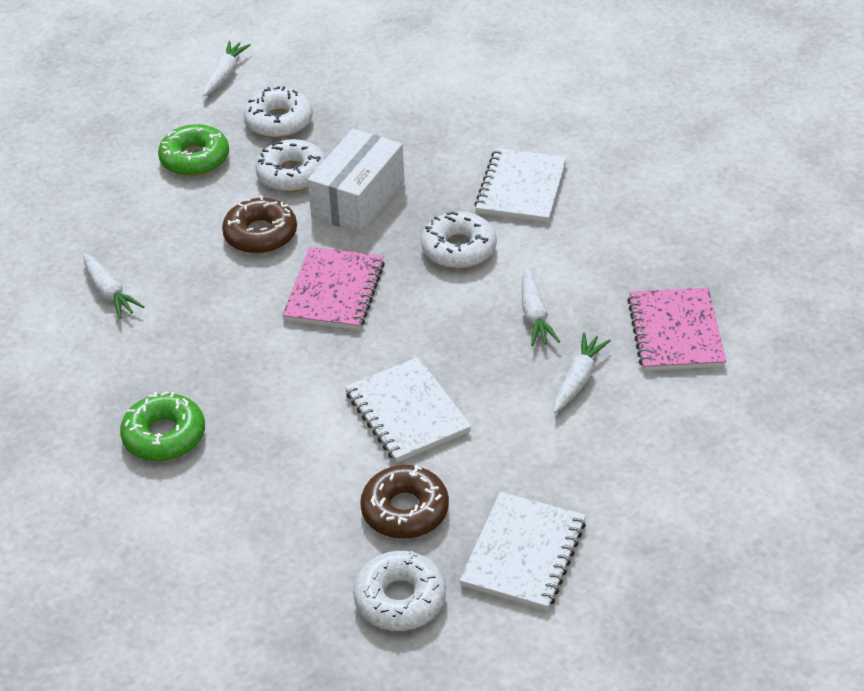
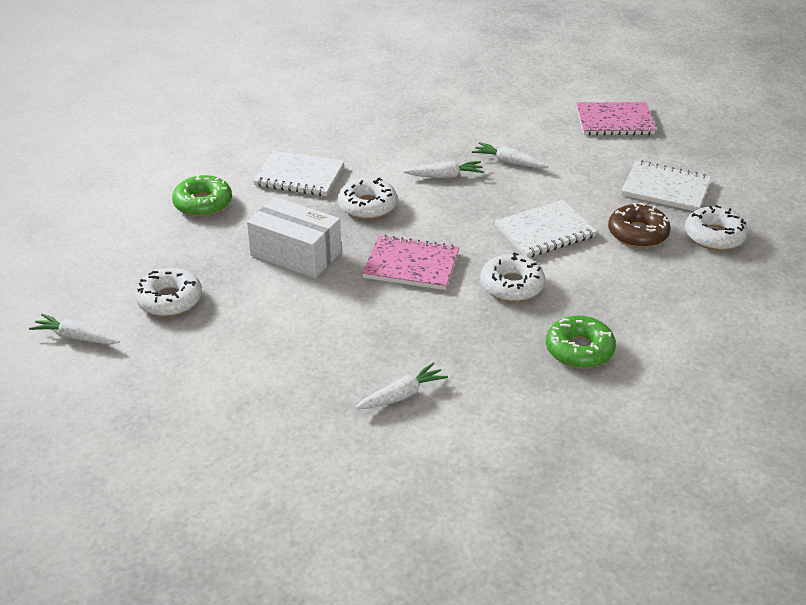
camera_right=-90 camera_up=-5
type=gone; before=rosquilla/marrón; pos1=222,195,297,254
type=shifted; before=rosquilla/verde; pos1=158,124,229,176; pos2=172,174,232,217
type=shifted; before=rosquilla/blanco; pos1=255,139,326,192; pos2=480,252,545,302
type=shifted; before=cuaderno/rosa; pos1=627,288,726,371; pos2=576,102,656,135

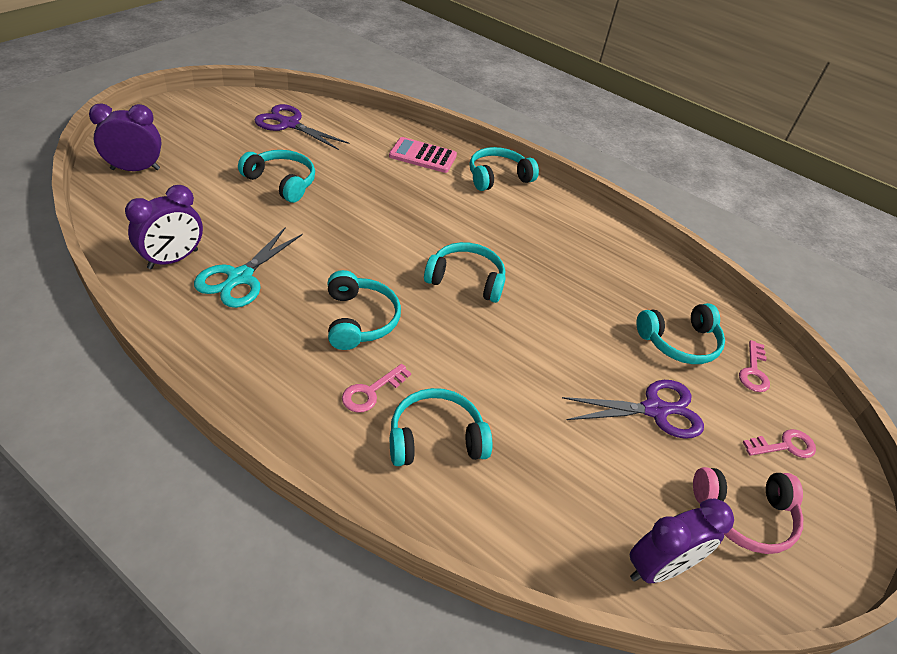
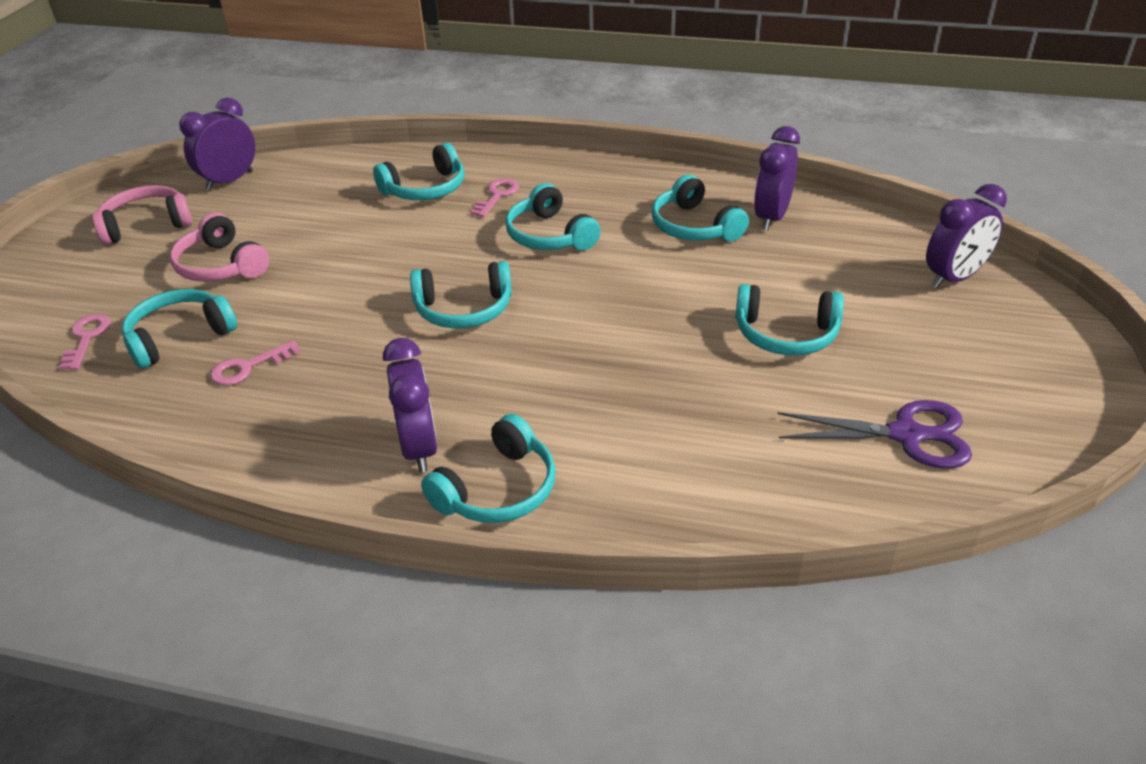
camera_right=165 camera_up=-5
type=gone; before=calculadora/rosa; pos1=389,137,457,173
type=new; after=despertador/morado; pos2=383,338,438,472
type=shifted; before=llave/rosa; pos1=743,429,816,458; pos2=210,340,300,385
type=swapped; before=tijeras/turquesa; after=auriculares/turquesa; pos1=194,227,303,308; pos2=652,175,749,242
type=swapped; before=tijeras/morado; after=auriculares/rosa; pos1=562,380,704,439; pos2=170,213,269,282

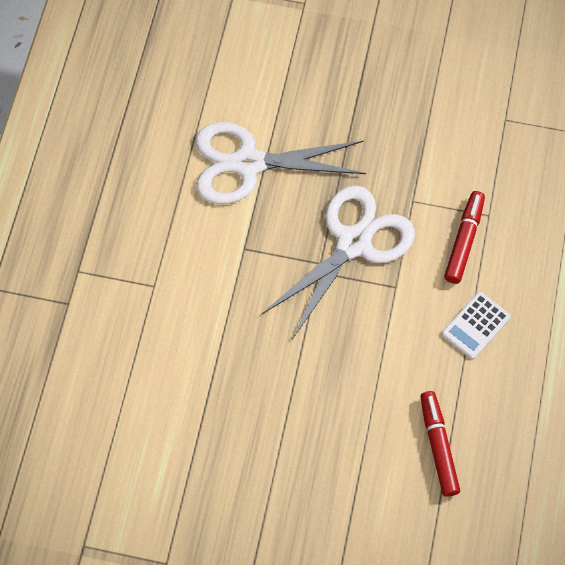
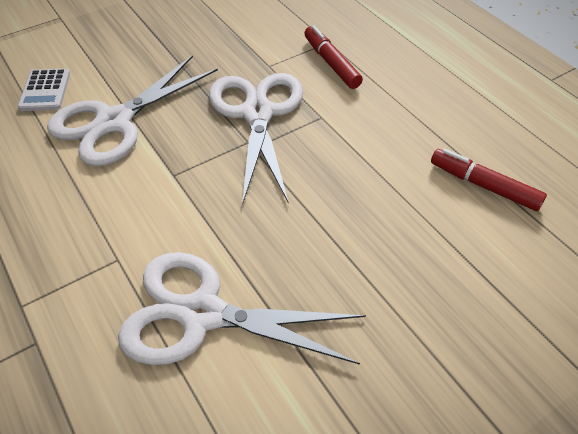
camera_right=-45 camera_up=-15
type=new; after=tijeras/blanco; pos2=118,252,366,365
type=shifted; before=calculadora/blanco; pos1=442,292,511,359; pos2=18,68,70,111

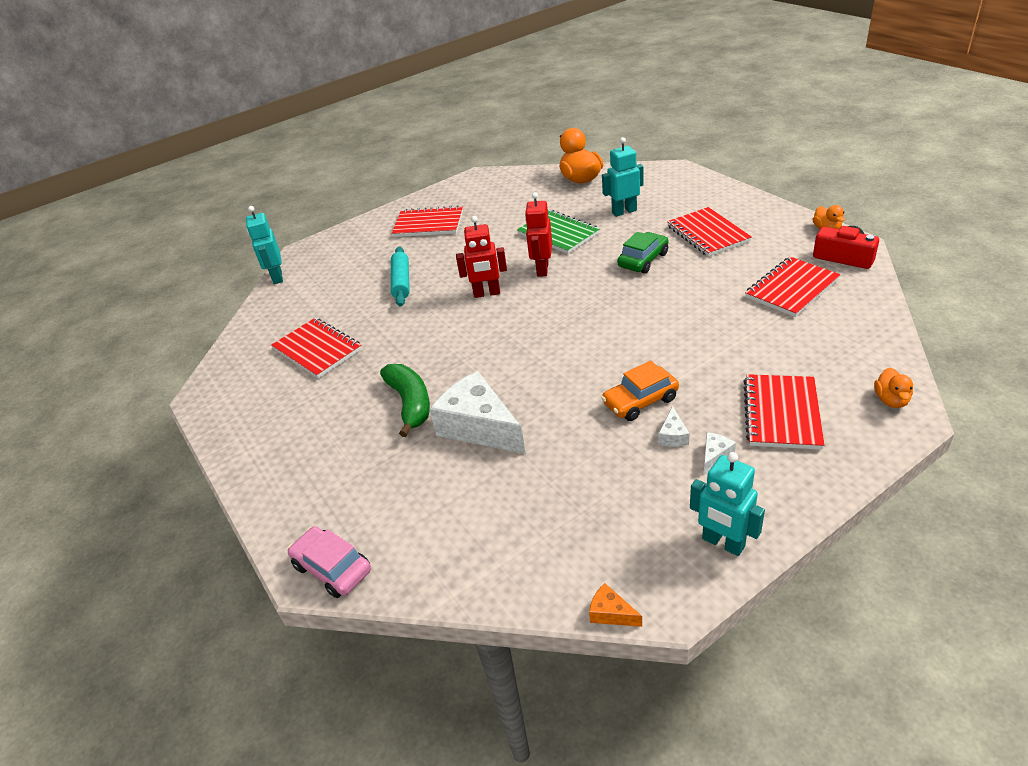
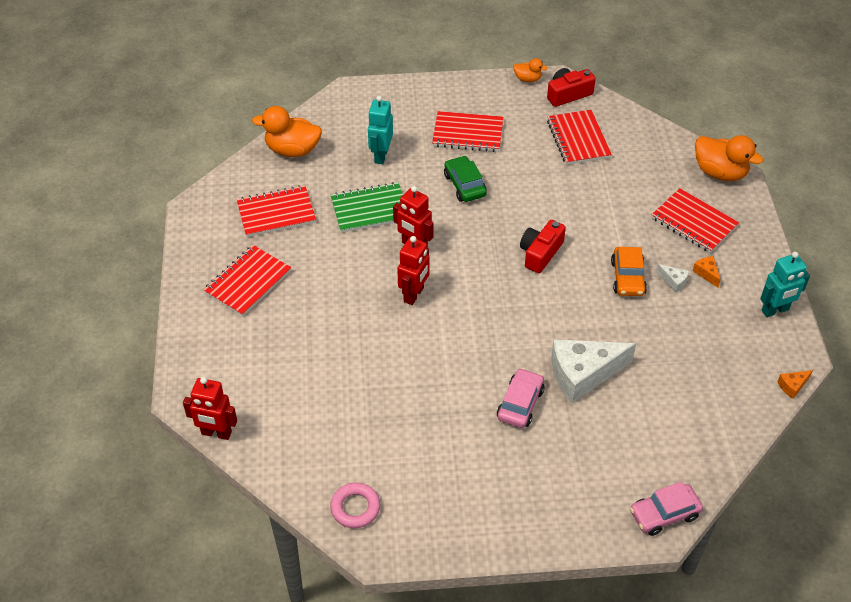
camera_right=-65 camera_up=10
type=gone; before=rodillo/turquesa; pos1=391,246,410,307
type=new; after=anillo/rosa; pos2=330,483,380,528
type=new; after=cámara/rojo; pos2=520,220,566,273
type=shifted; before=cuaderno/rojo; pos1=271,318,362,378; pos2=237,185,316,237
type=swapped; before=plátano/verde; after=coche/rosa; pos1=380,364,430,437; pos2=497,368,545,428
type=repainted; before=robot/turquesa; after=robot/rojo; pos1=246,206,283,284; pos2=183,377,237,440
type=repainted; before=queso/blanco; after=queso/naranja; pos1=704,432,736,475; pos2=693,256,720,287
type=scaled; before=pato/naranja; pos1=874,368,913,408; pos2=695,135,764,181; scale=1.89

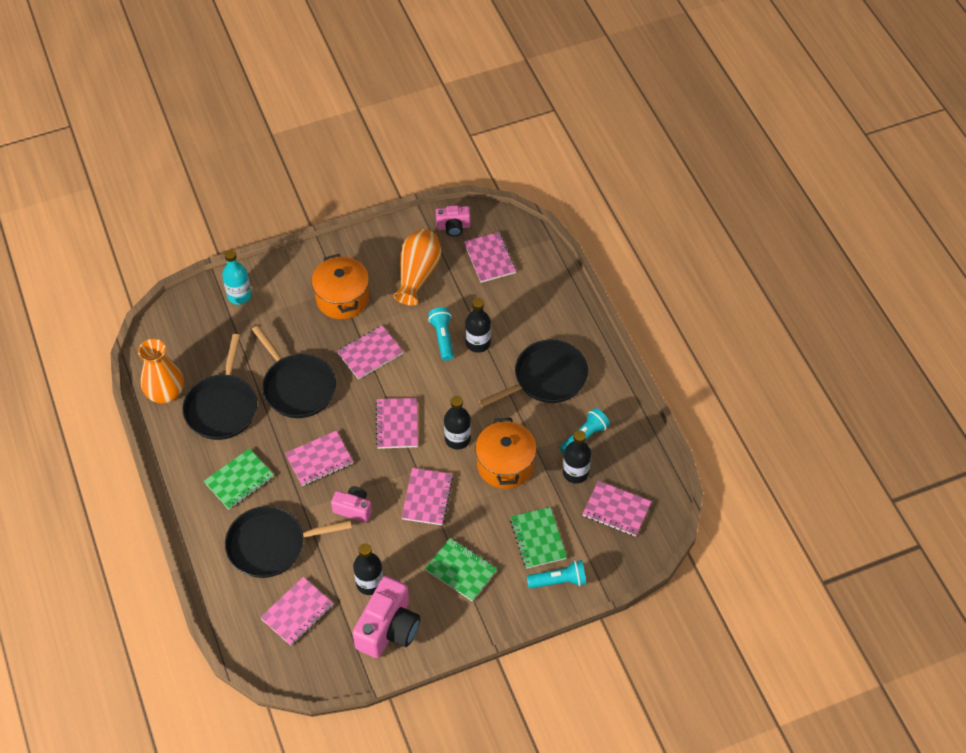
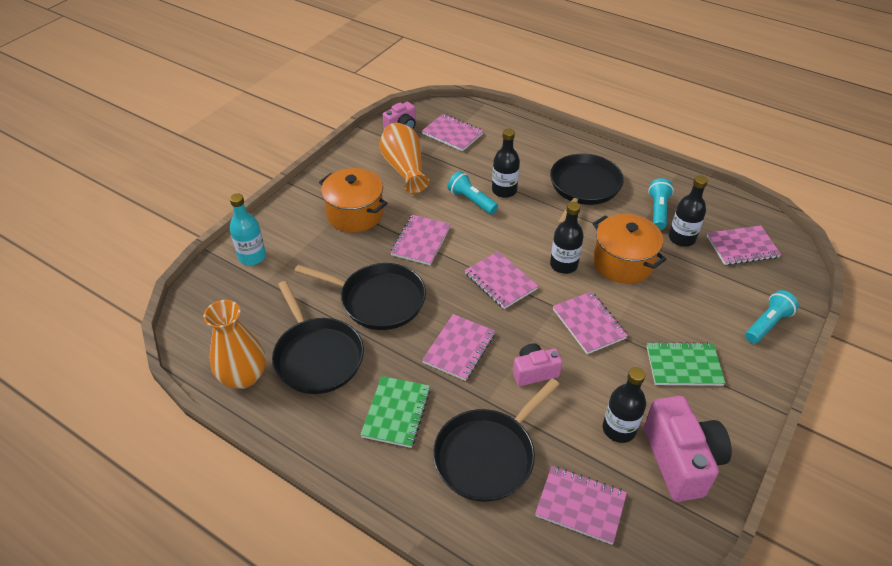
camera_right=-35 camera_up=-10
type=gone; before=cuaderno/verde; pos1=510,507,567,569
type=rotated; before=cuaderno/rosa; pos1=260,577,334,646; pos2=535,466,627,545; turn=-75

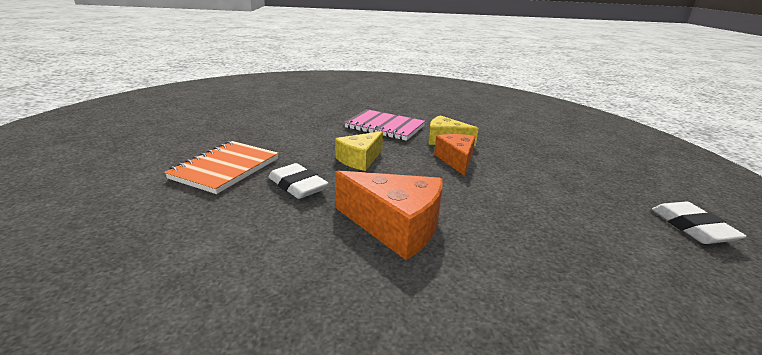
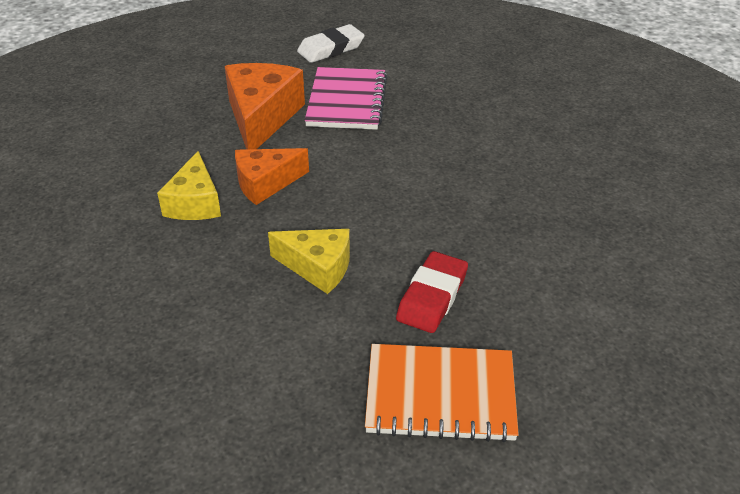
camera_right=-110 camera_up=15
type=shifted; before=queso/naranja; pos1=335,171,443,260; pos2=225,63,305,149
type=shifted; before=cuaderno/rosa; pos1=344,109,425,141; pos2=305,67,387,130
type=repainted; before=goma de borrar/blanco; after=goma de borrar/rojo; pos1=269,163,329,199; pos2=396,251,468,333

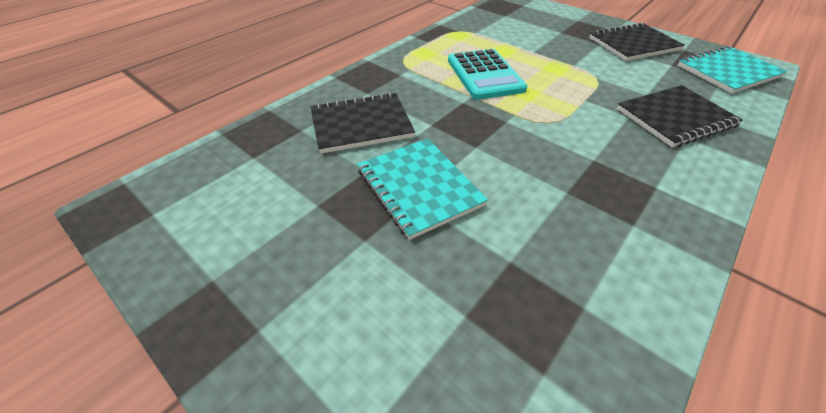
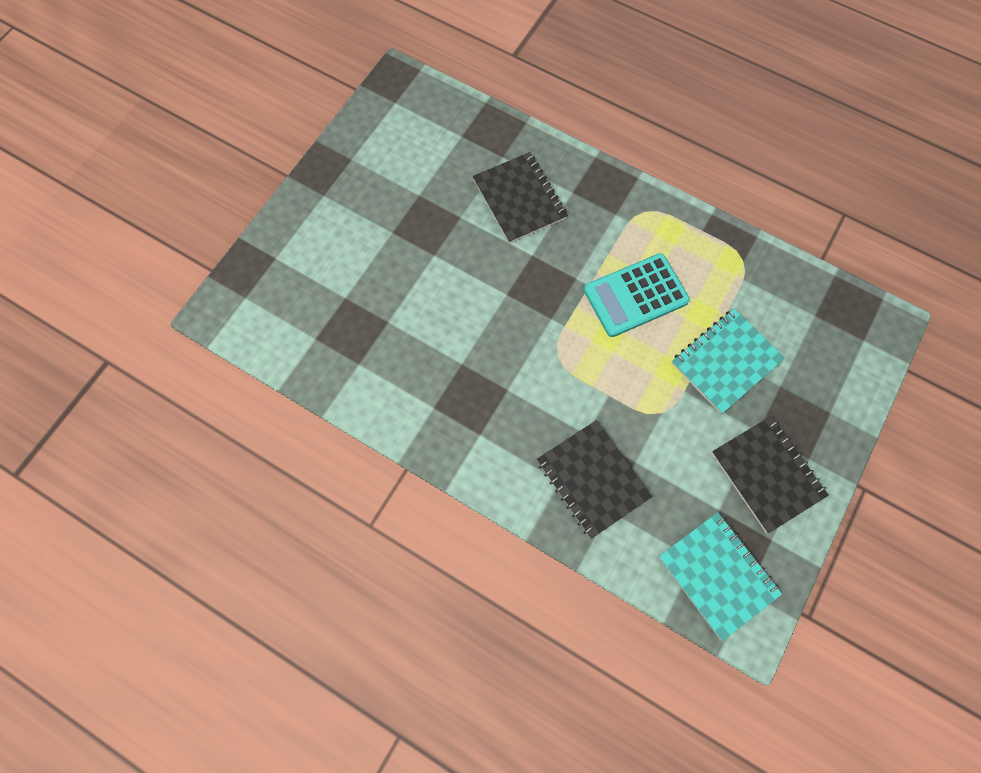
camera_right=80 camera_up=25
type=shifted; before=cuaderno/turquesa; pos1=357,138,488,240; pos2=672,309,785,414

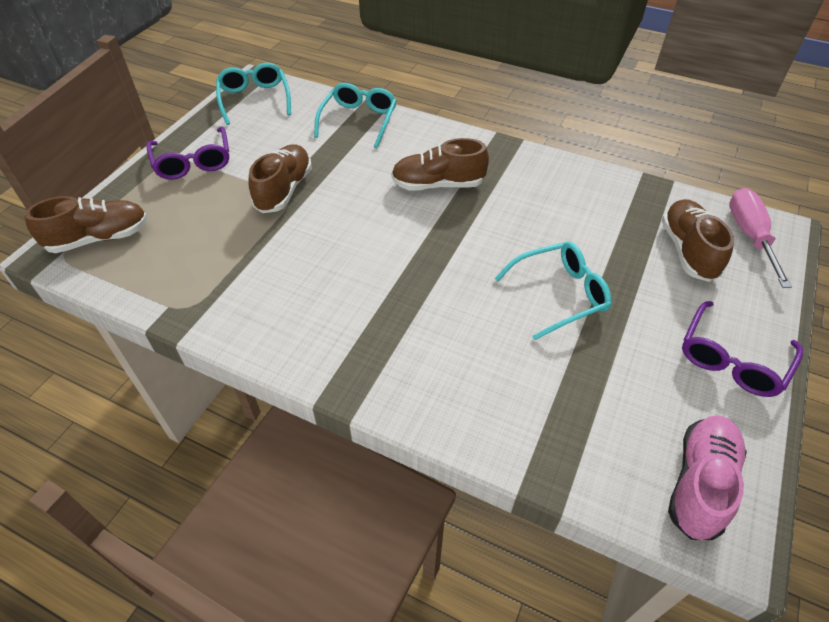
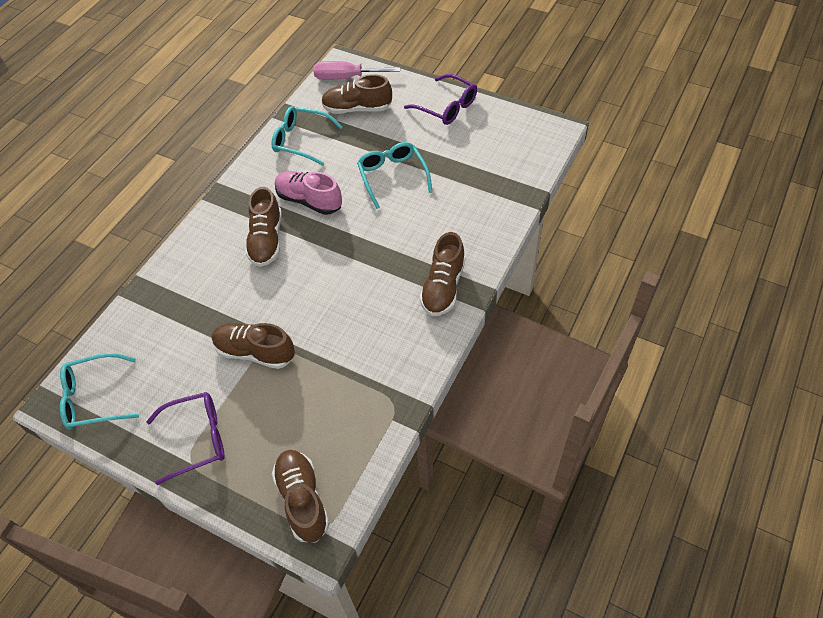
camera_right=-85 camera_up=5
type=new; after=zapato/marrón; pos2=420,232,465,316
type=shifted; before=gafas/turquesa; pos1=314,83,397,148; pos2=272,106,343,166
type=shifted; before=zapato/rosa; pos1=668,415,747,540; pos2=275,171,342,215

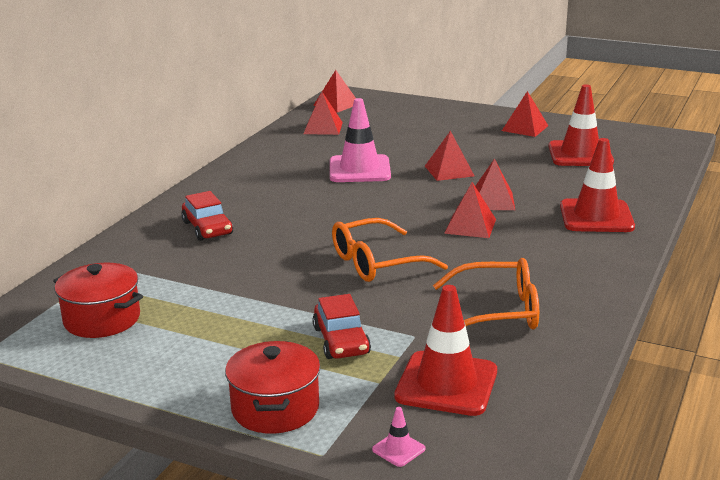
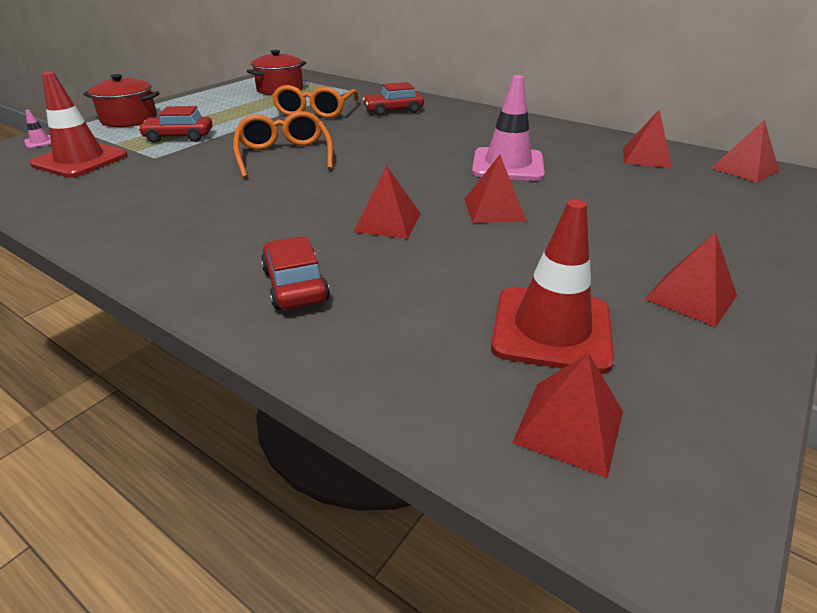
camera_right=100 camera_up=10
type=shifted; before=gafas/naranja; pos1=433,258,539,329; pos2=272,85,359,118
type=shifted; before=pirámide/rojo; pos1=444,182,496,238; pos2=513,353,623,478
type=swapped; before=cono de tráfico/rojo; after=coche/rojo; pos1=560,138,635,232; pos2=261,237,330,310

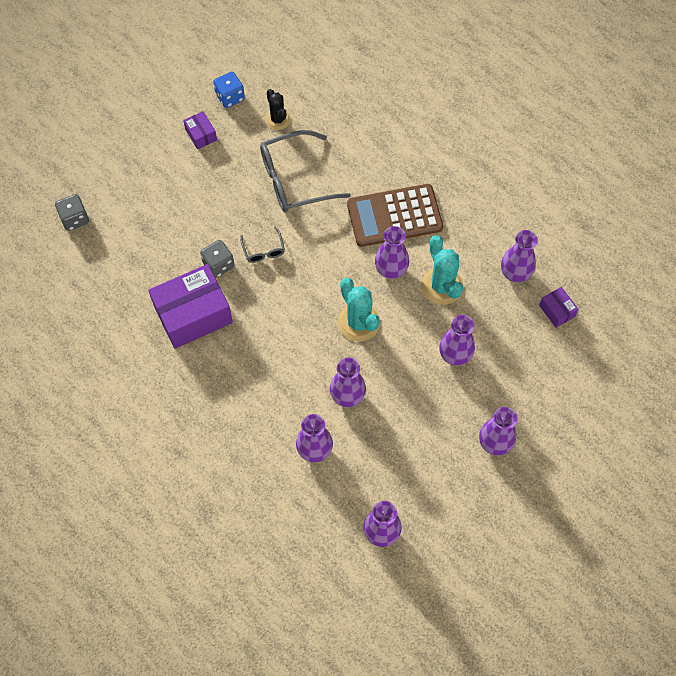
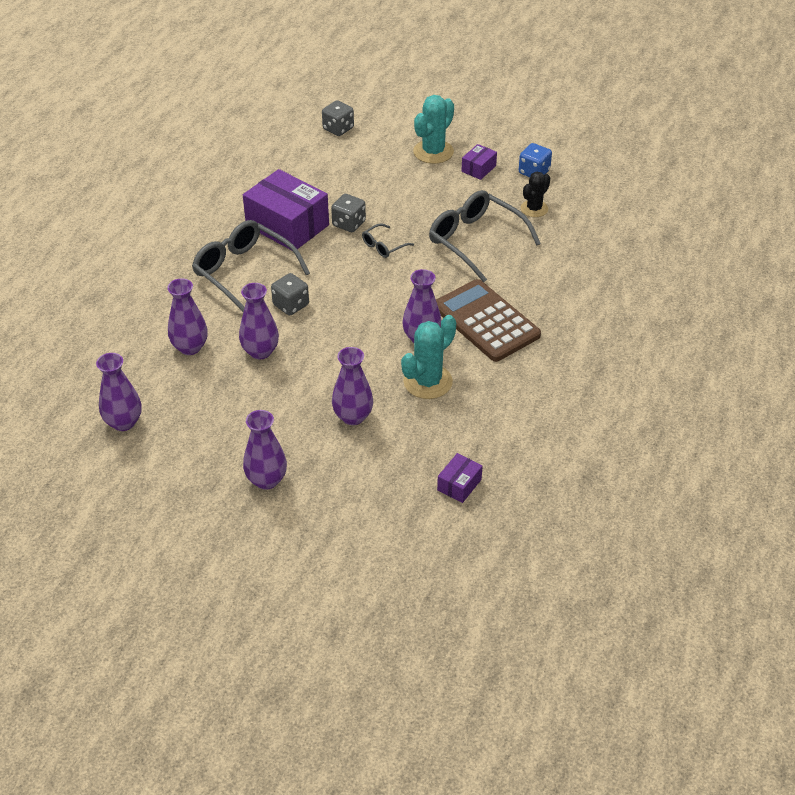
camera_right=65 camera_up=-20
type=gone; before=florero/morado; pos1=501,230,538,283
type=new; after=gafas/gris; pos2=192,220,310,312
type=new; after=dado/gris; pos2=271,273,309,315
type=shifted; before=cactus/turquesa; pos1=338,278,380,342; pos2=413,95,454,164

